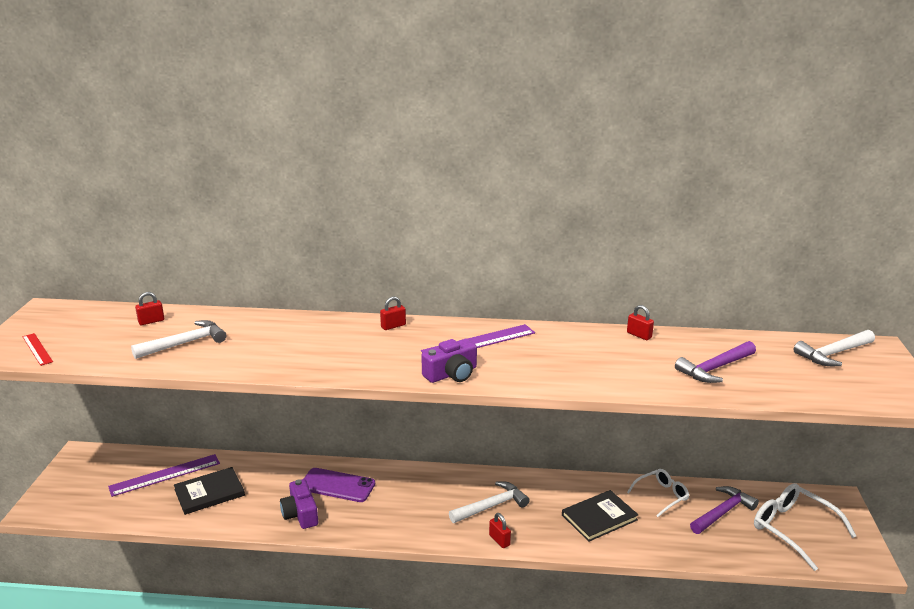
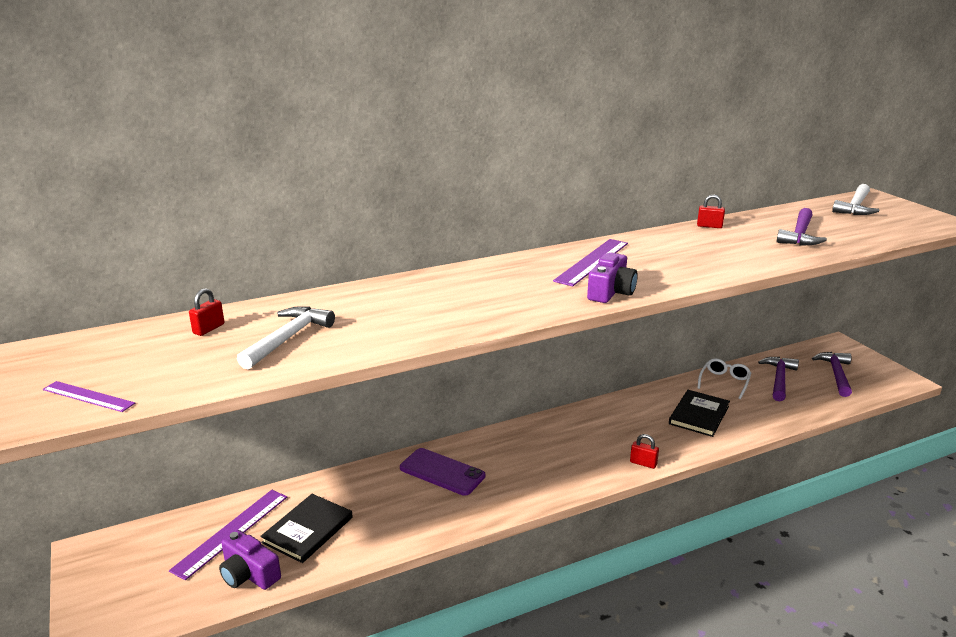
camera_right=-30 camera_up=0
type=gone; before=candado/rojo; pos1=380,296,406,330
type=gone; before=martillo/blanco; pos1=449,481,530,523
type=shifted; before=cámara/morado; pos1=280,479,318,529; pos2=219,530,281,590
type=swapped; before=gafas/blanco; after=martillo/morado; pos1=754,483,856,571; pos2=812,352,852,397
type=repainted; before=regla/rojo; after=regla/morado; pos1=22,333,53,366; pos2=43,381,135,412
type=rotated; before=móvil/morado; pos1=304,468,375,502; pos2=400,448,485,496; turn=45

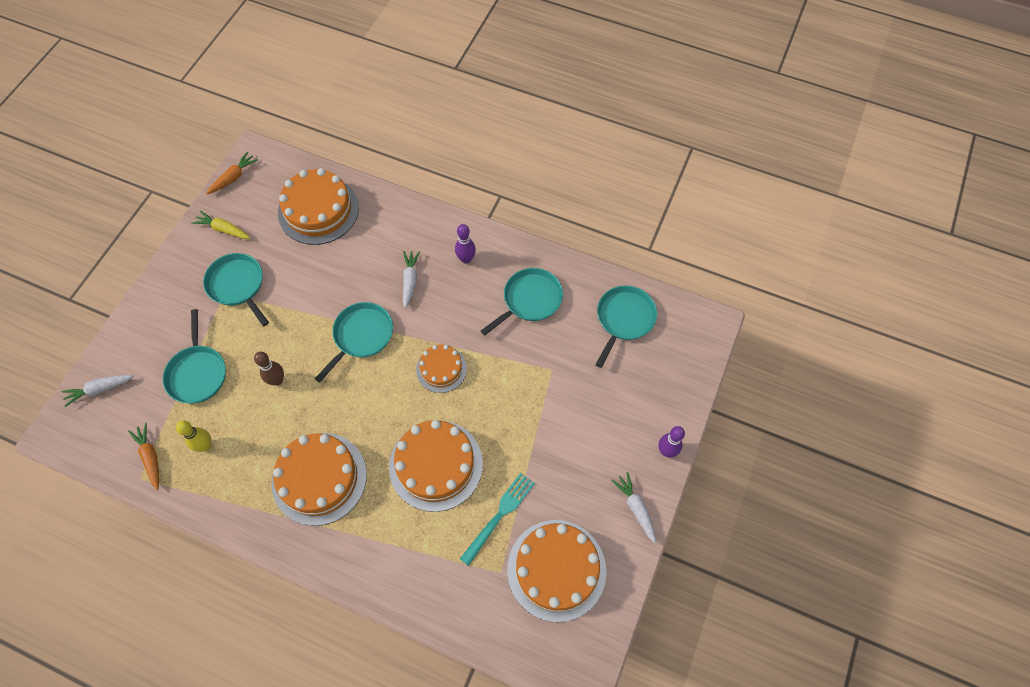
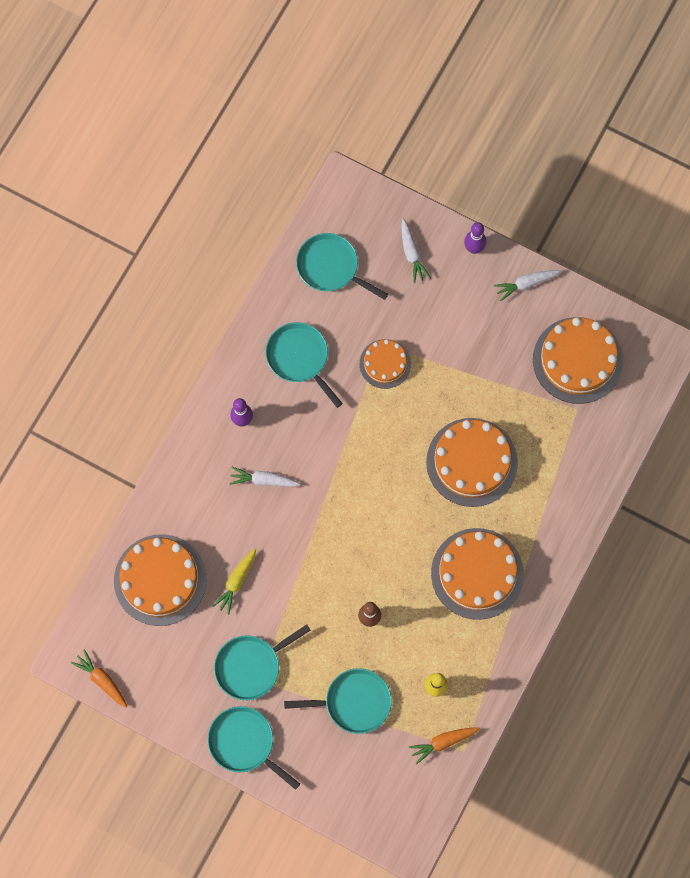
camera_right=-85 camera_up=10
type=gone; before=tenedor/turquesa; pos1=460,473,535,566
type=shifted; before=zanahoria/blanco; pos1=62,375,134,407; pos2=402,219,431,283
type=shifted; before=zanahoria/amarillo; pos1=192,210,250,239; pos2=213,549,256,615
type=shifted; before=sartén/turquesa; pos1=315,302,393,383; pos2=207,706,300,790
type=shifted; before=tarta/naranja; pos1=416,345,467,393; pos2=360,339,411,389

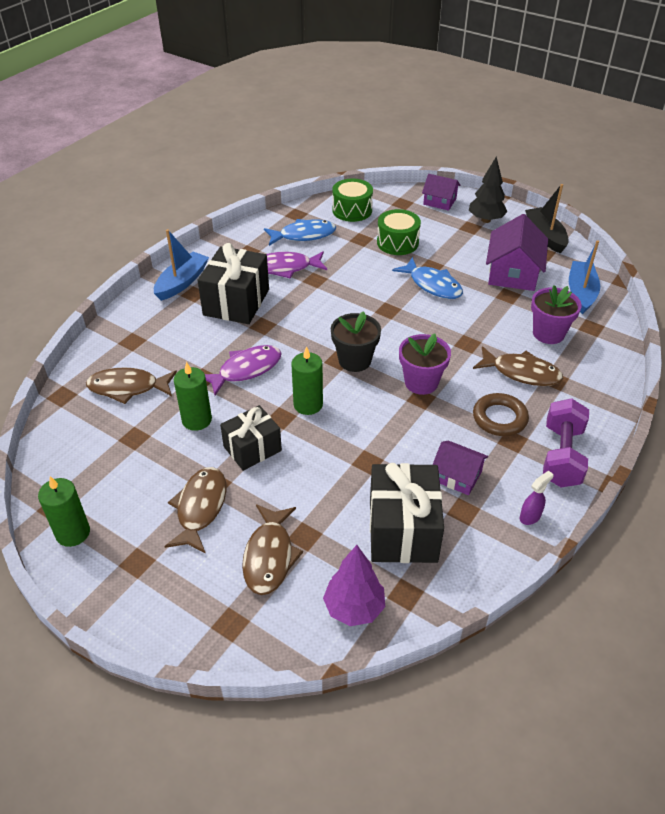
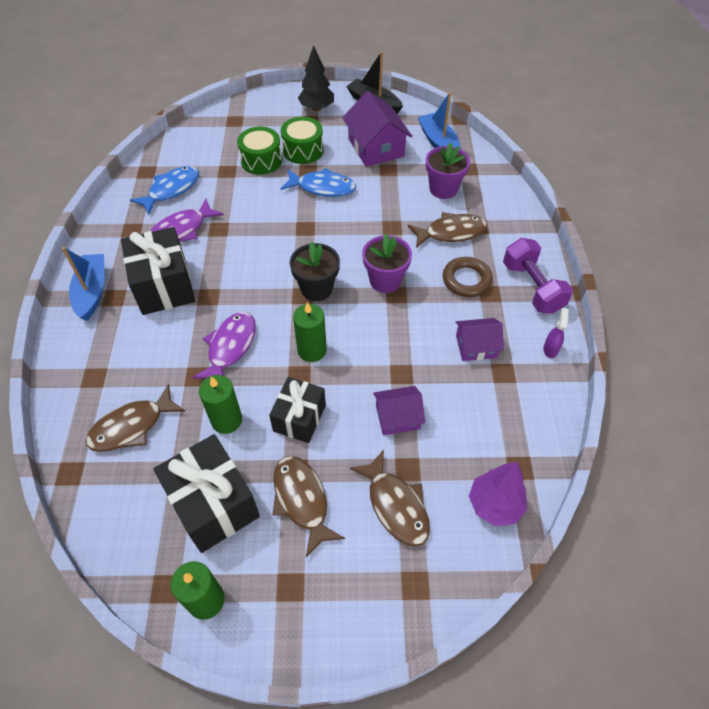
camera_right=-35 camera_up=10
type=shifted; before=tambor/verde; pos1=332,179,373,222; pos2=281,117,324,164
type=shifted; before=regalo/negro; pos1=370,463,444,563; pos2=153,434,260,553
type=shifted; before=casa/morado; pos1=422,174,461,211; pos2=373,386,425,435

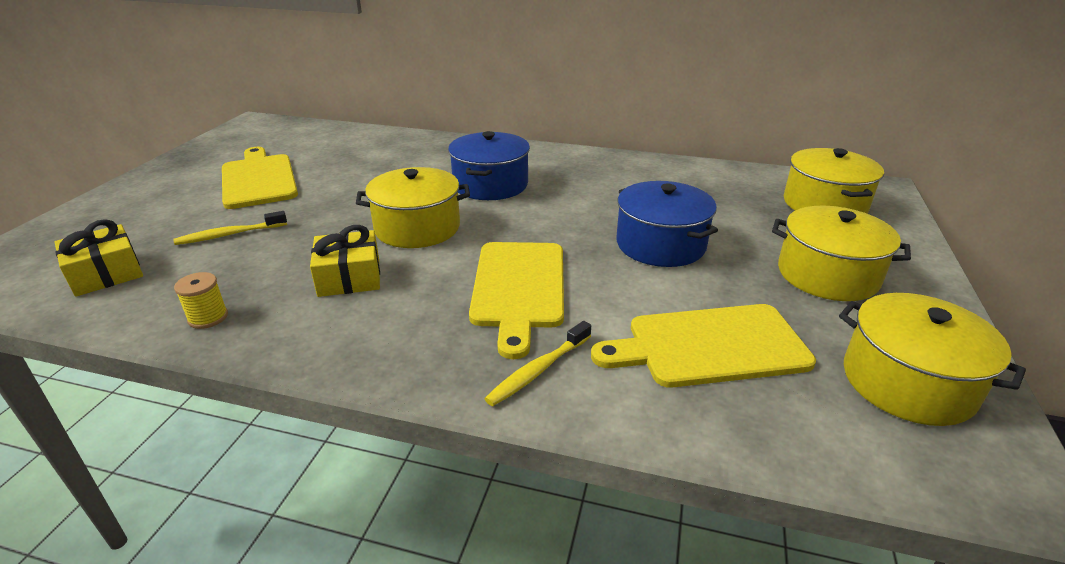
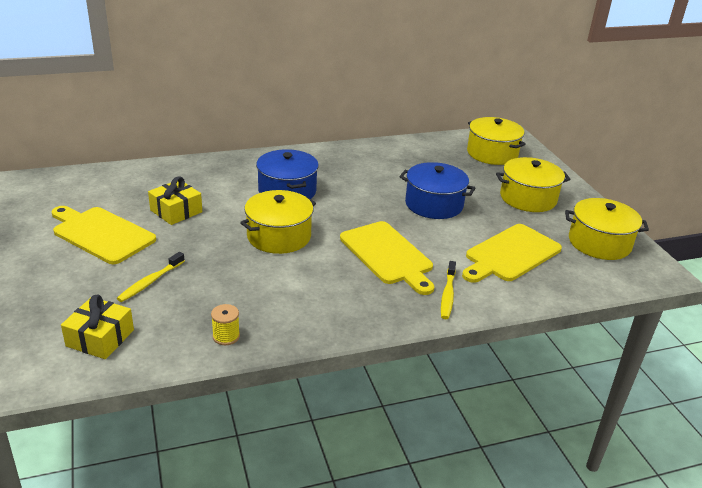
camera_right=-35 camera_up=0
type=shifted; before=regalo/amarillo; pos1=310,225,380,297; pos2=148,176,202,225

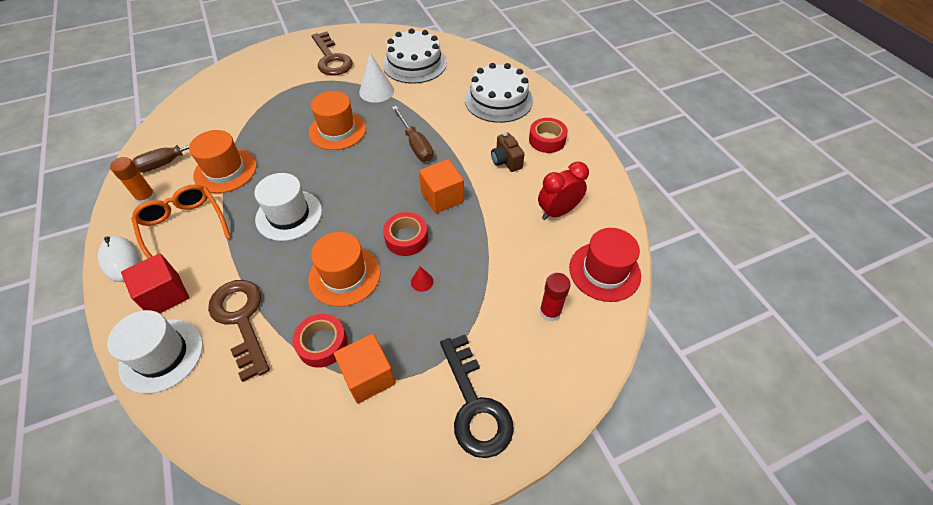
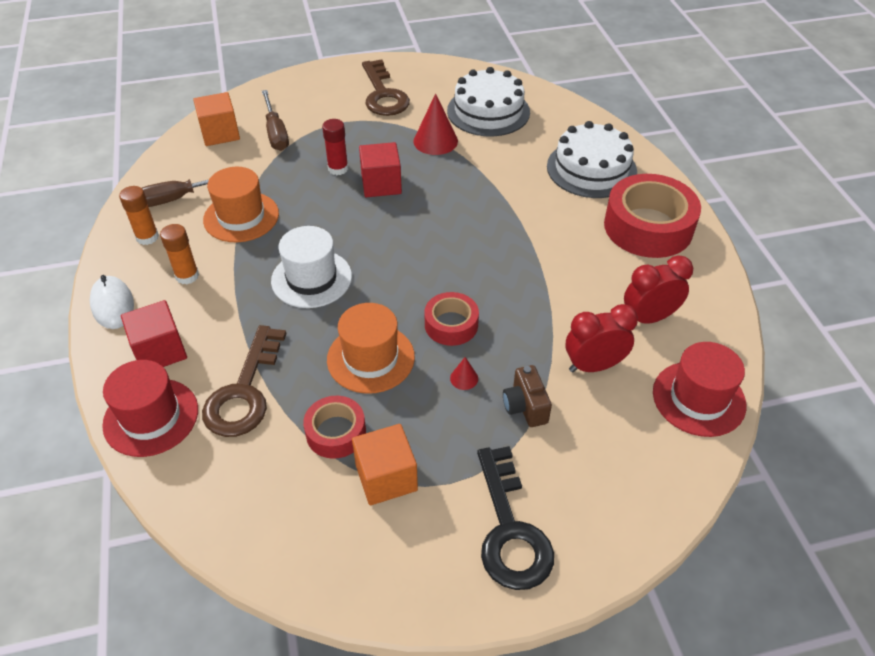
camera_right=10 camera_up=-5
type=new; after=despertador/rojo; pos2=565,304,638,372
type=shifted; before=destornillador/marrón; pos1=392,106,433,162; pos2=262,90,289,151
type=shifted; before=cubo/naranja; pos1=419,159,464,214; pos2=193,92,240,146
type=shifted; before=cámara/marrón; pos1=491,133,524,172; pos2=503,365,552,427
type=shifted; before=barra de pegamento/rojo; pos1=540,273,571,322; pos2=322,119,348,175
type=swapped; before=gafas/naranja; after=barra de pegamento/naranja; pos1=131,184,231,258; pos2=160,224,199,284
type=swapped; before=sombrero/naranja; after=cubo/rojo; pos1=309,91,366,150; pos2=359,142,402,197
type=repainted; before=sombrero/blanco; after=sombrero/rojo; pos1=107,310,203,394; pos2=102,360,198,457
type=repainted; before=cono/blanco; after=cono/rojo; pos1=359,53,394,103; pos2=413,93,458,155
type=rotated; before=llave/marrón; pos1=208,280,270,382; pos2=202,325,286,437; turn=-150
type=scaled; before=cinta adhesiva/rojo; pos1=529,118,568,153; pos2=604,174,701,258; scale=1.83

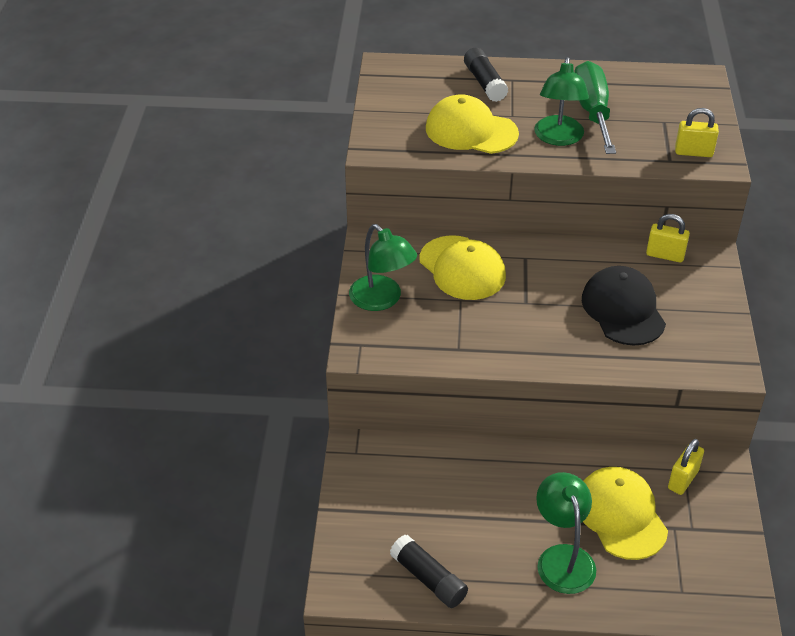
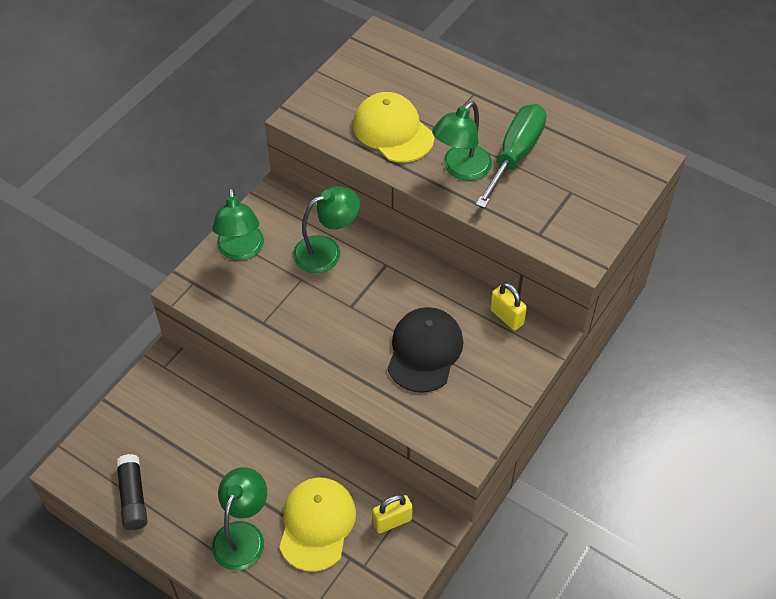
camera_right=30 camera_up=10
type=gone; before=barra de pegamento/negro; pos1=464,48,508,102
type=gone; before=candado/amarillo; pos1=675,108,719,157
type=swapped; before=gorra/amarillo; after=lámpara/verde; pos1=420,235,506,300; pos2=293,186,360,273

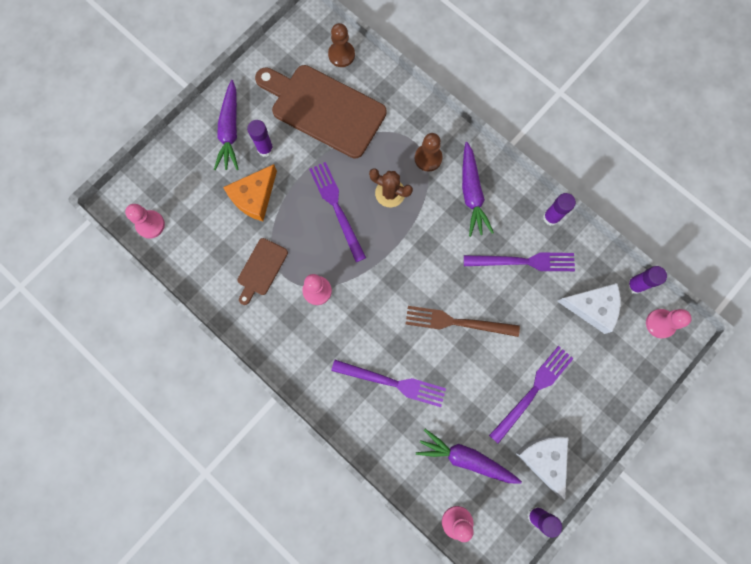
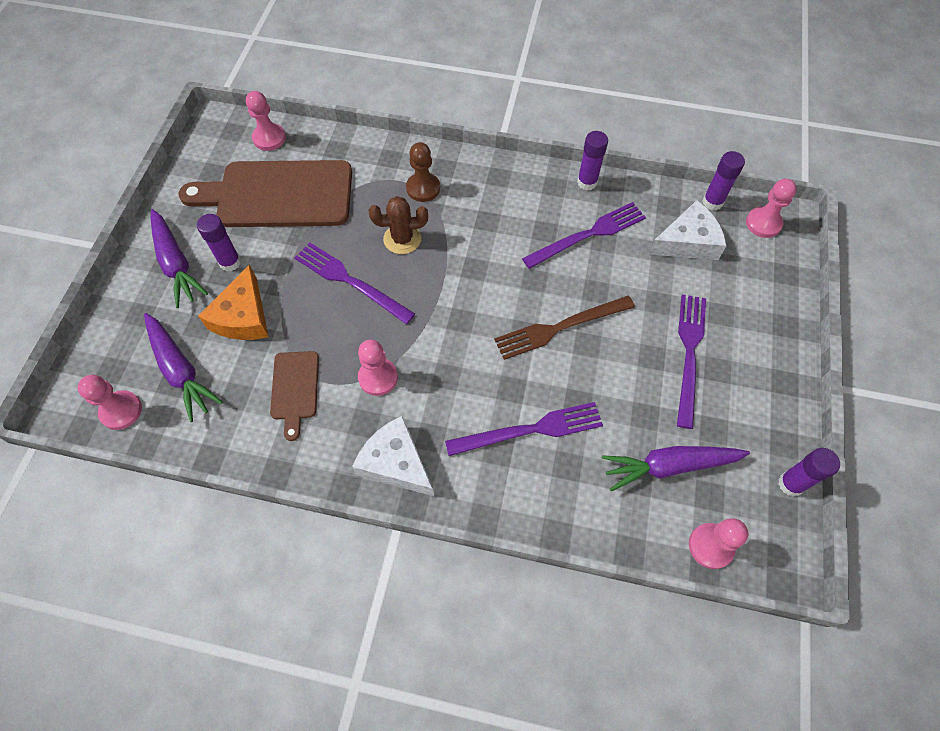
camera_right=-30 camera_up=-15
type=shifted; before=zanahoria/morado; pos1=462,142,494,237; pos2=144,313,222,422
type=shifted; before=queso/blanco; pos1=515,436,568,500; pos2=352,416,434,496
type=repainted; before=peón/marrón; after=peón/rosa; pos1=328,23,355,67; pos2=246,91,286,151

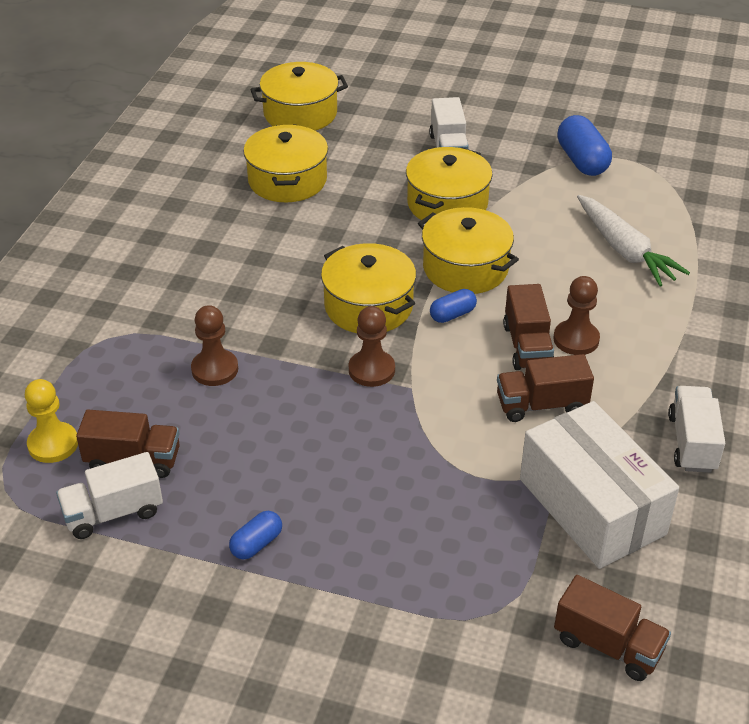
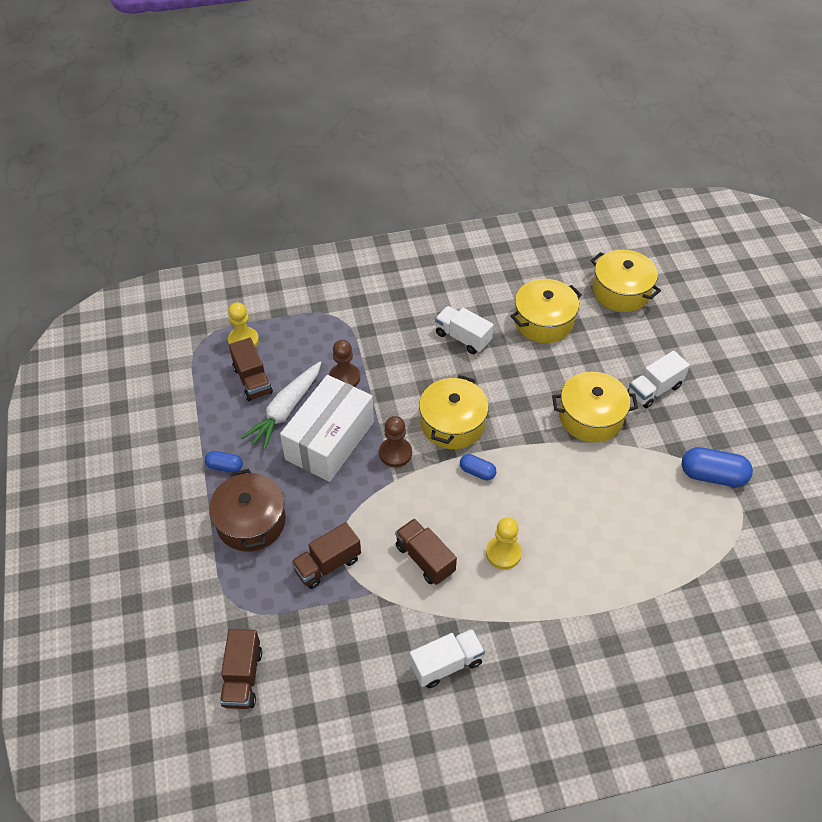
camera_right=60 camera_up=10
type=gone; before=olla/amarillo; pos1=418,207,519,294
type=new; after=olla/marrón; pos2=209,469,286,551
type=shifted; before=camión/blanco; pos1=56,452,163,539; pos2=435,306,494,354
type=shifted; before=camión/marrón; pos1=503,284,554,370; pos2=291,522,361,589
type=shifted; before=caja/blanco; pos1=520,401,679,569; pos2=280,375,374,482
type=shifted; before=zanahoria/blanco; pos1=577,195,690,287; pos2=241,362,321,450
type=repainted; before=peón/marrón; after=peón/amarillo; pos1=553,276,600,355; pos2=486,518,522,569
type=rotated; before=cápsula/azul; pos1=557,115,612,176; pos2=682,447,753,487; turn=60

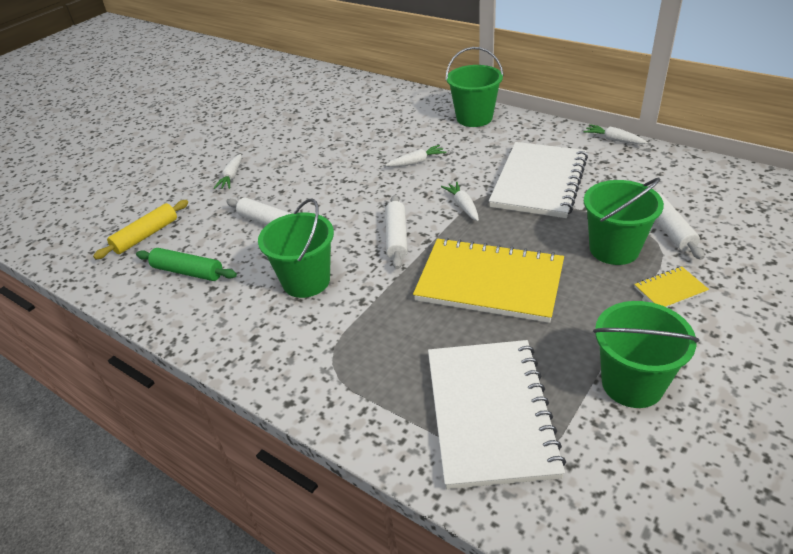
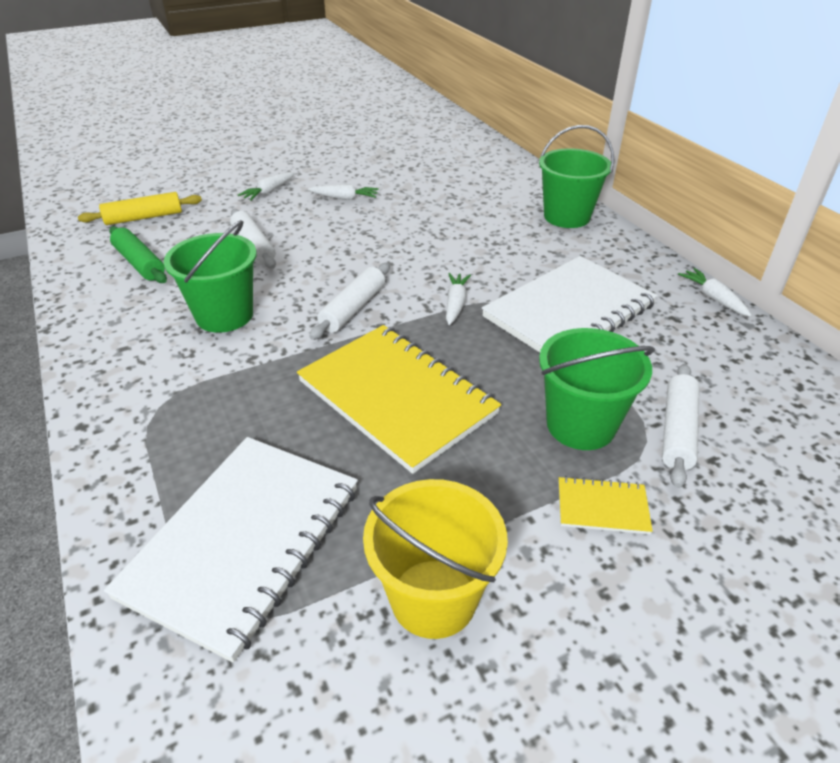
camera_right=25 camera_up=0
type=shifted; before=zanahoria/blanco; pos1=385,145,447,167; pos2=308,184,379,200
type=repainted; before=balde/verde; after=balde/amarillo; pos1=593,301,699,408; pos2=363,479,508,639

